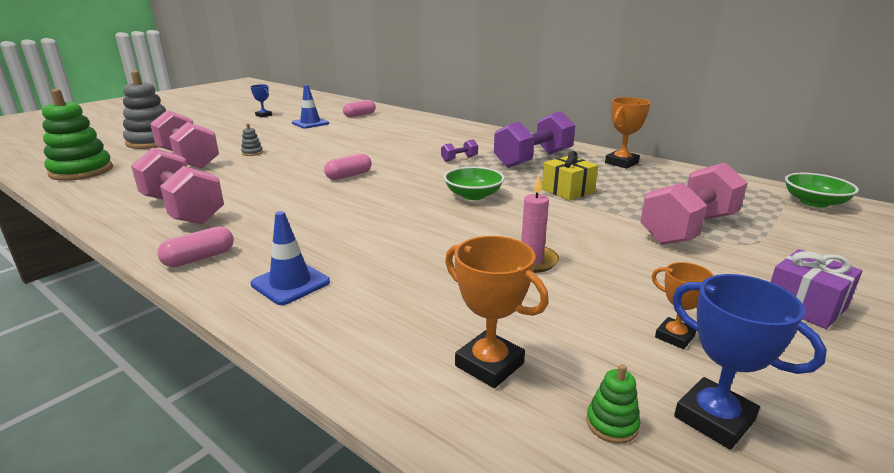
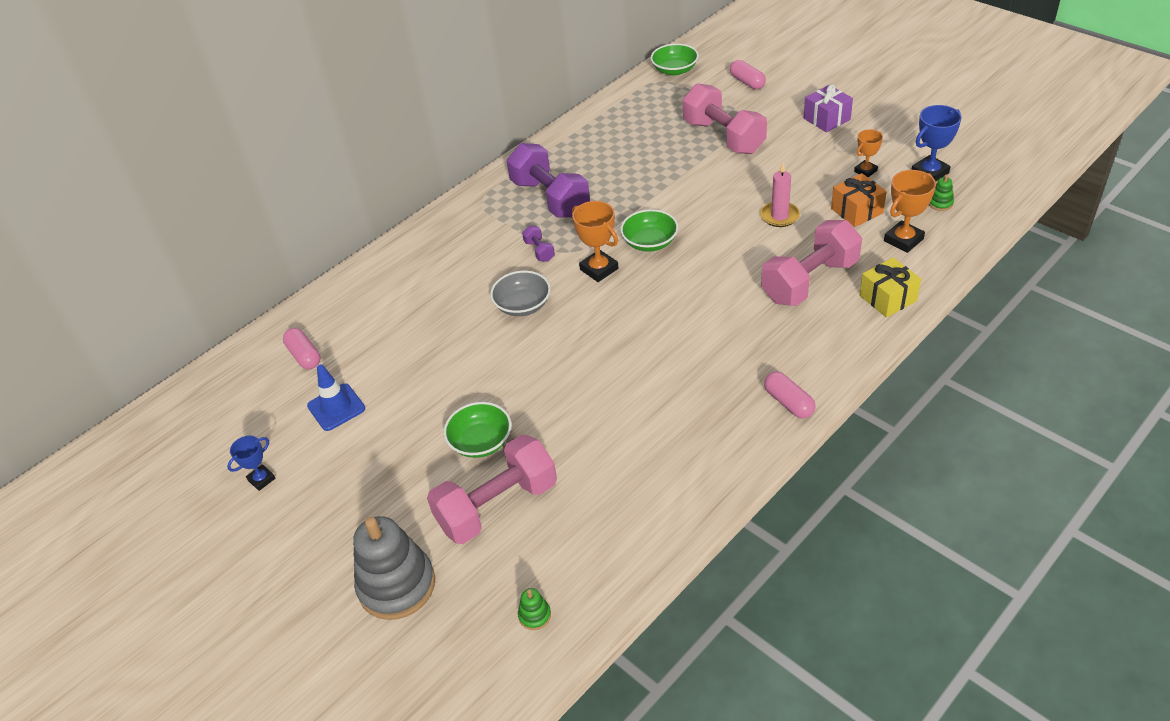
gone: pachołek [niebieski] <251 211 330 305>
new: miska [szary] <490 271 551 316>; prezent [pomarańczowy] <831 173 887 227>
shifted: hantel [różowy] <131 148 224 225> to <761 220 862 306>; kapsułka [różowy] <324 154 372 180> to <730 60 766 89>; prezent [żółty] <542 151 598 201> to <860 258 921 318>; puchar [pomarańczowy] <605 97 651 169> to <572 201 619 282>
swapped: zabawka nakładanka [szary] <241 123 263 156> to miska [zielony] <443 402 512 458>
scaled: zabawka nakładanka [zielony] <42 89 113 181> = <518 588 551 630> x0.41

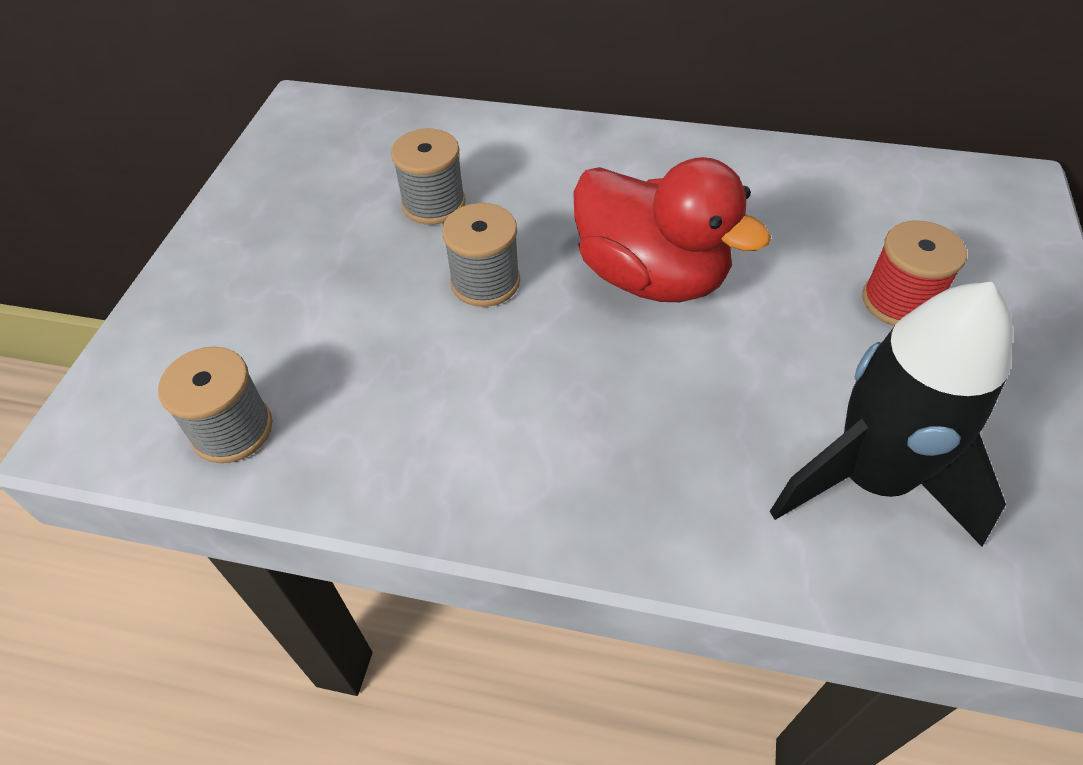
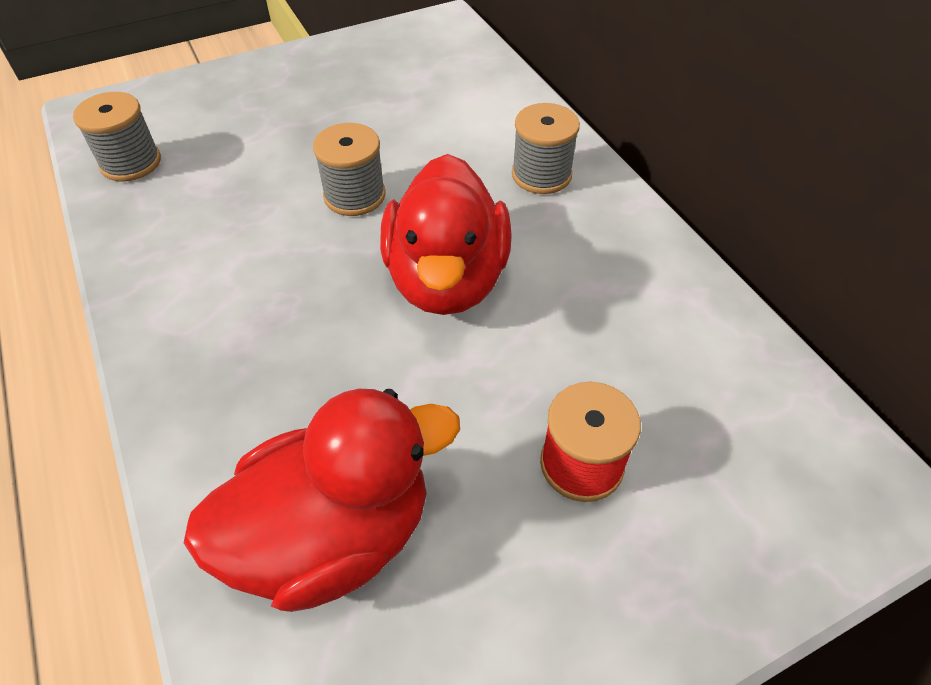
shifted: szpulka [szary] <391 129 466 225> to <512 103 580 194>
swapped: rakieta [czarny] <770 282 1012 547> to kaczka [czerwony] <184 389 460 612>

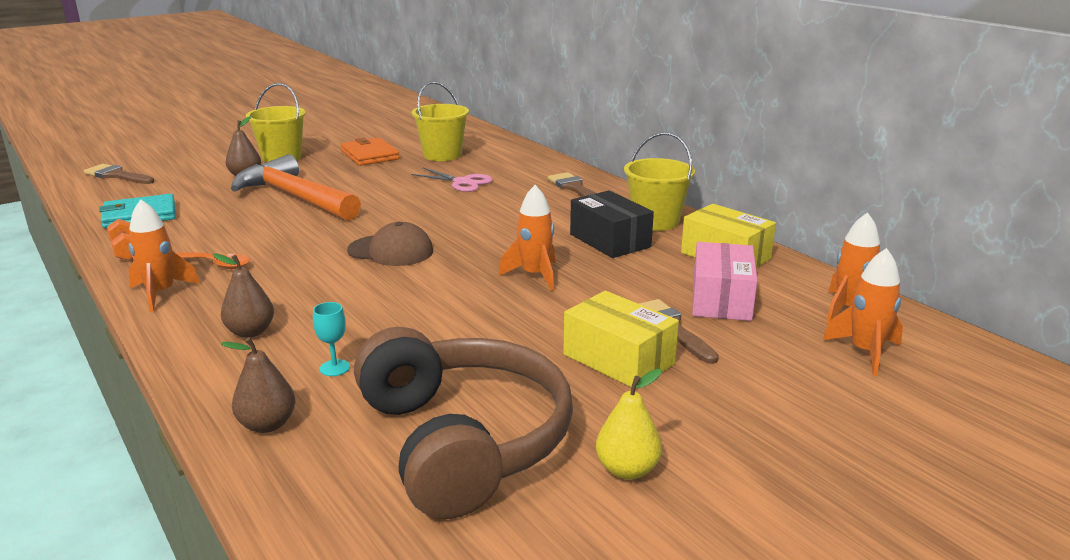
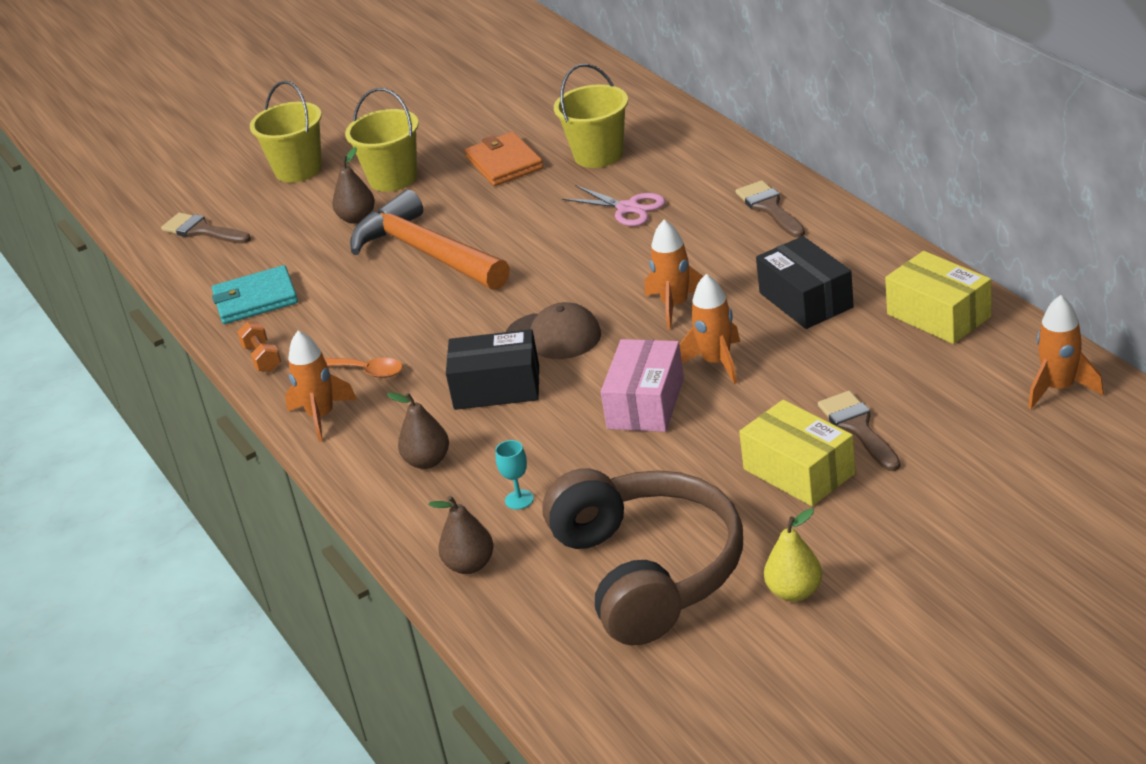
new: pudełko [czarny] <446 329 539 410>
shifted: wiadro [żółty] <624 132 695 231> to <250 81 322 182>; pudełko [różowy] <692 242 757 321> to <601 339 684 432>; rakieta [pomarańczowy] <823 248 903 376> to <645 220 704 329>

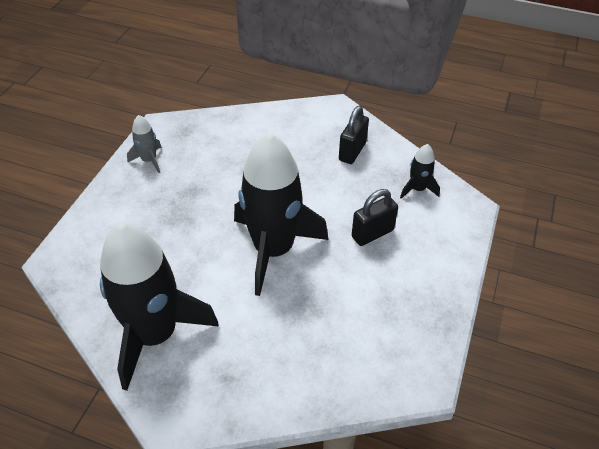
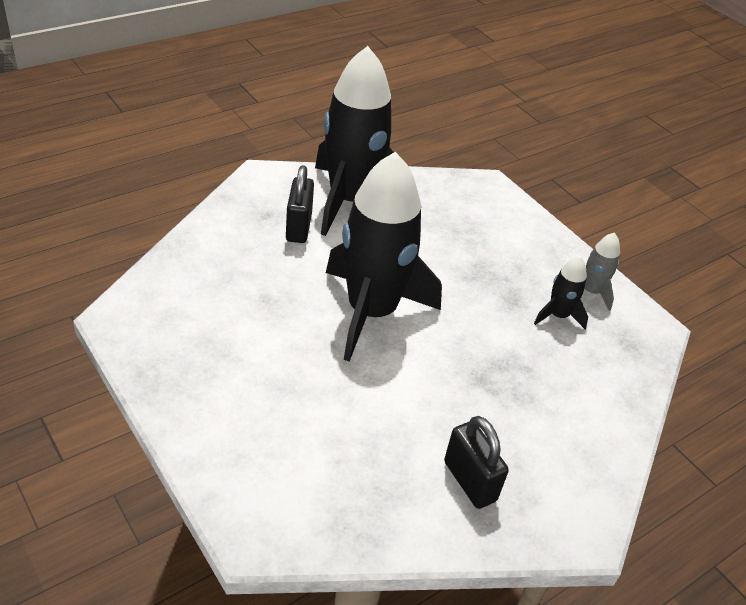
shifted: kłódka [czarny] <352 189 398 246> to <286 165 314 243>; rakieta [czarny] <400 144 440 199> to <534 256 588 329>

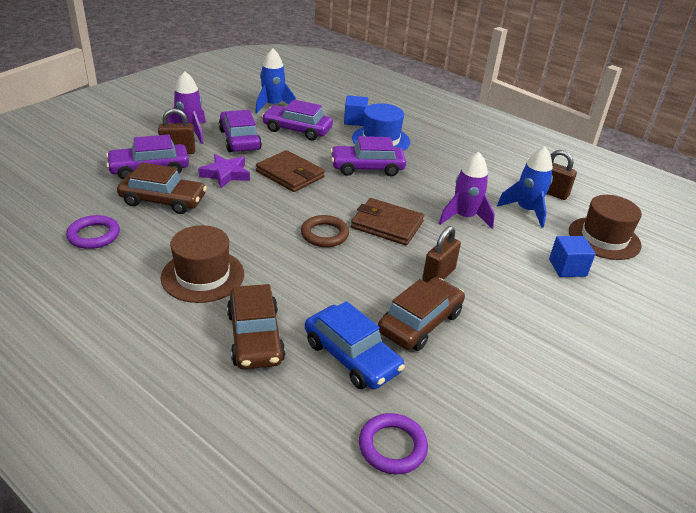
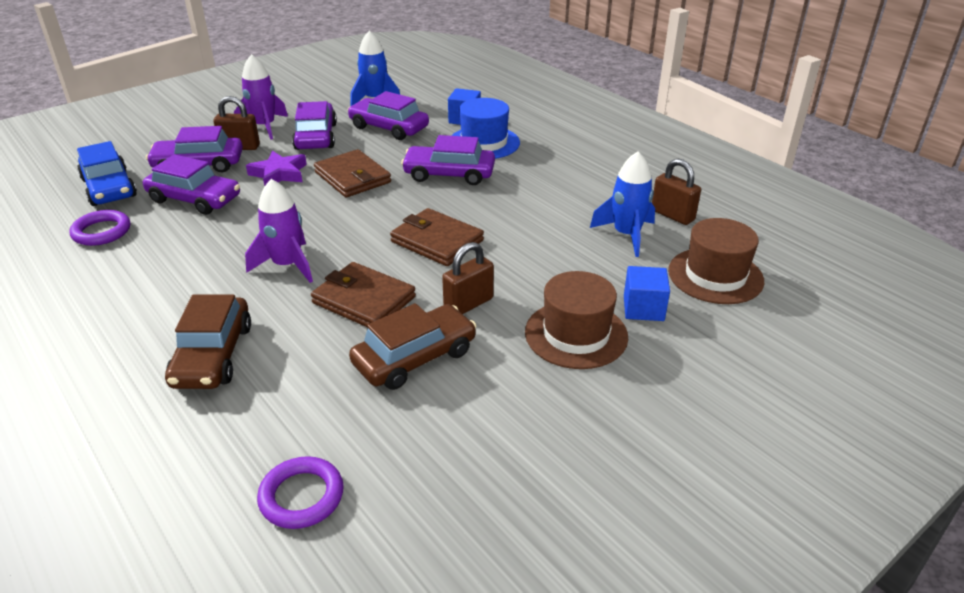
gone: pierścień [brązowy] <301 215 349 247>
new: portfel [brązowy] <311 262 416 328>
shifted: kapelusz [brązowy] <161 225 244 303> to <525 271 628 369>; samochód [niebieski] <305 301 405 389> to <77 141 137 206>; rakieta [fioletowy] <439 152 495 229> to <245 179 313 283>
repainted: samochód [brązowy] <117 162 207 214> to samochód [fioletowy] <143 154 240 215>

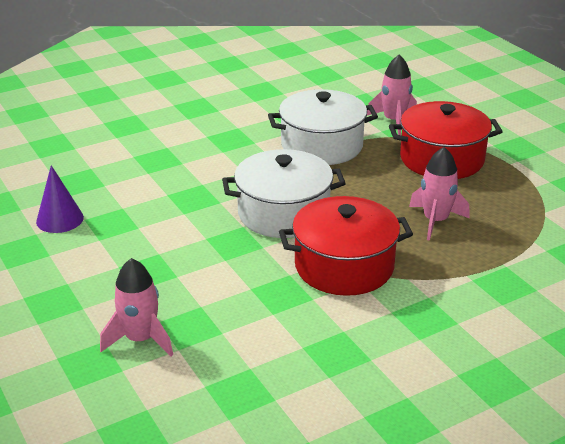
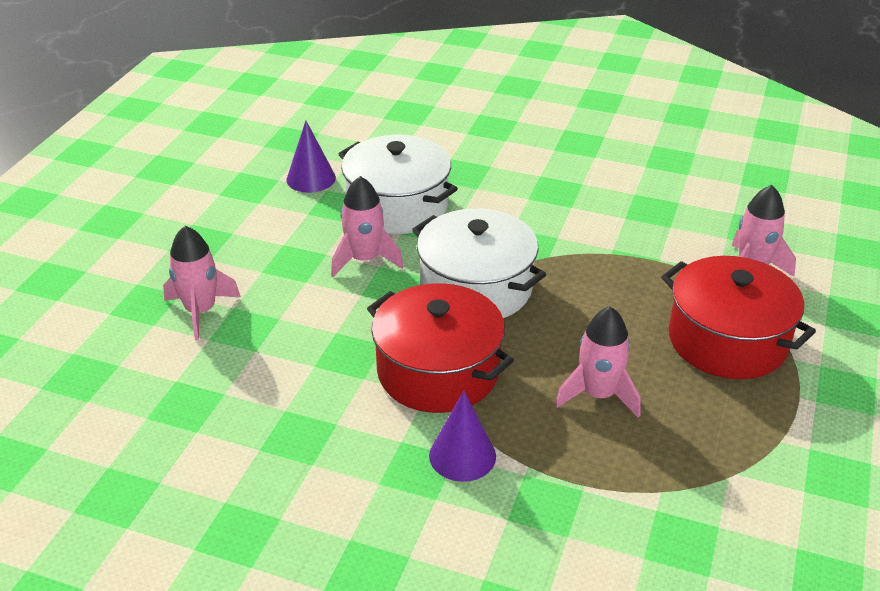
new: rakieta [różowy] <331 176 404 277>; stożek [fioletowy] <429 391 496 482>
shifted: garnek [biały] <268 89 378 165> to <339 135 458 234>

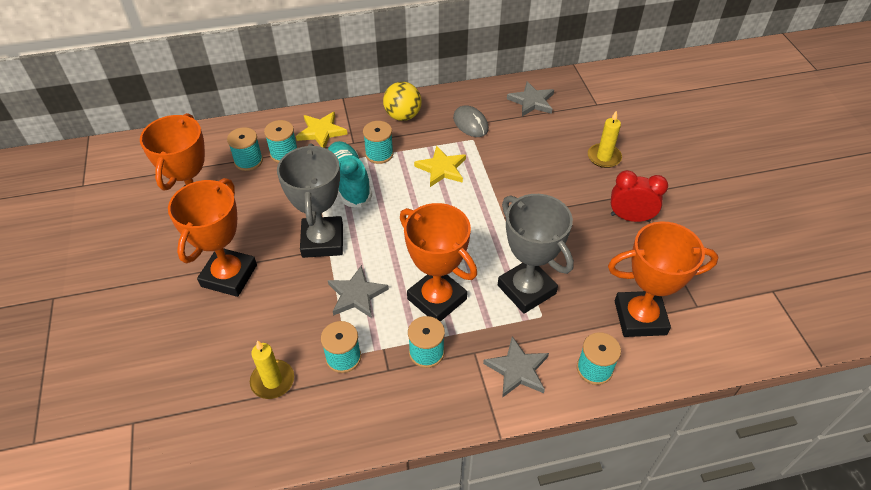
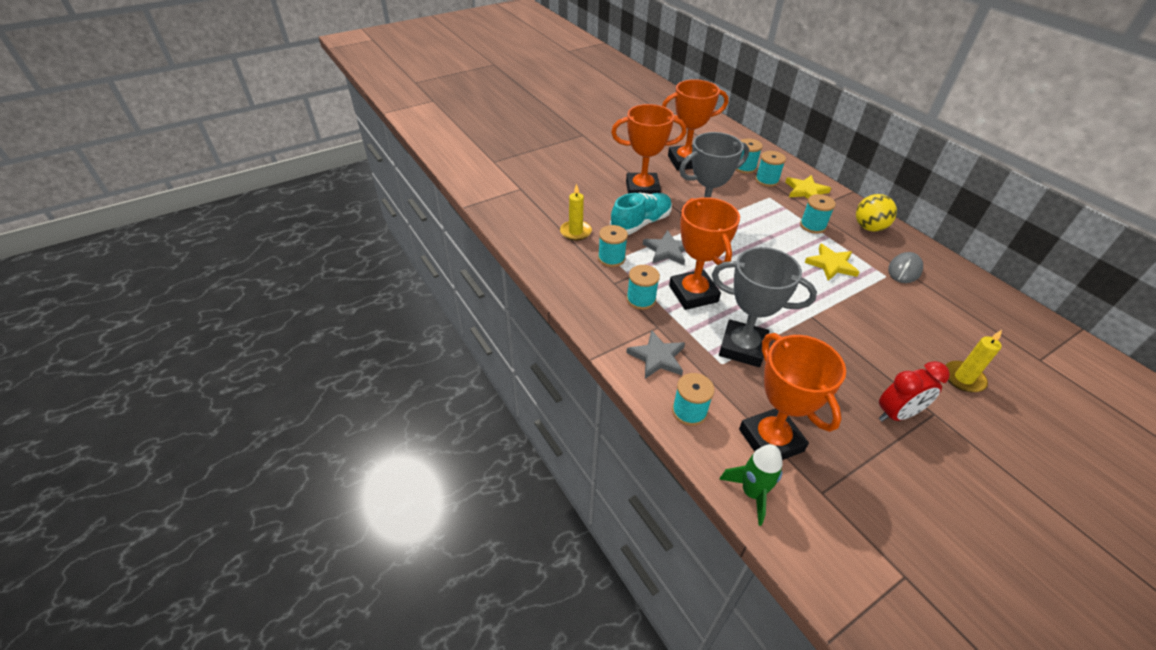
gone: gwiazda [szary] <507 81 554 117>
new: rakieta [zielony] <719 444 783 526>
shifted: but [turkusowy] <328 141 372 208> to <610 192 672 235>
rotated: puchar [pomarańczowy] <400 203 477 322> = <669 197 740 310> 45 degrees counterclockwise; puchar [szary] <498 194 574 314> = <712 247 817 367> 75 degrees clockwise; budzik [czerwony] <611 170 668 222> = <879 361 950 422> 75 degrees clockwise

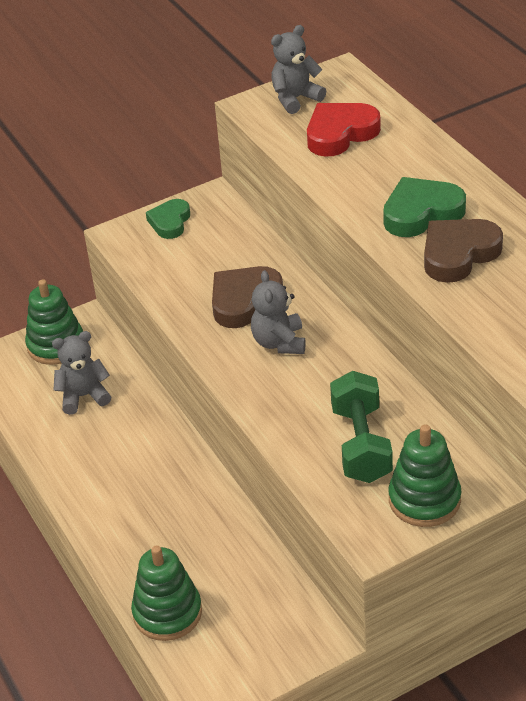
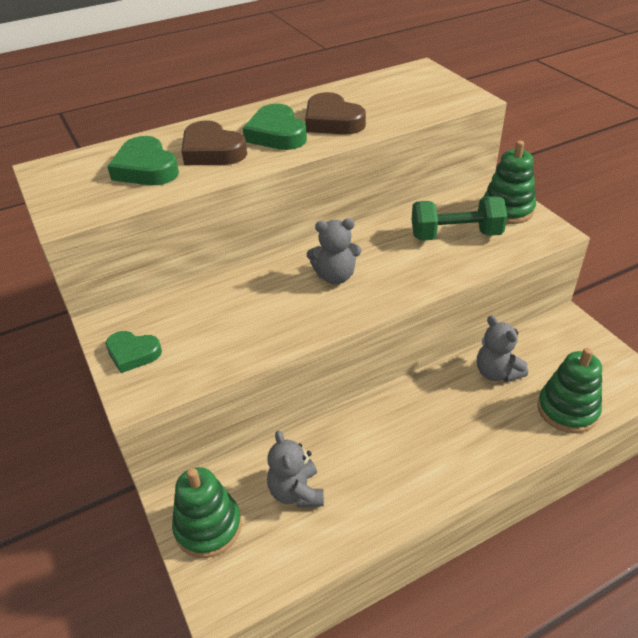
shifted: serce [brązowy] <212 266 283 328> to <181 120 247 165>; miś [szary] <271 25 326 114> to <477 316 528 382>
repainted: serce [czerwony] <307 103 381 157> to serce [zielony] <107 136 179 185>

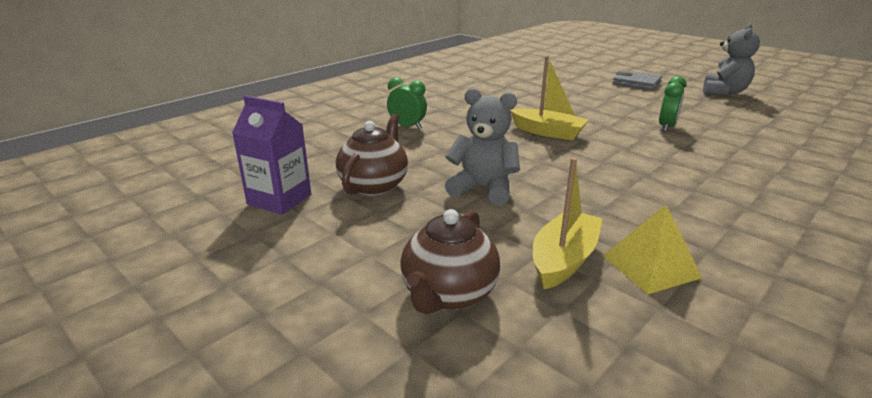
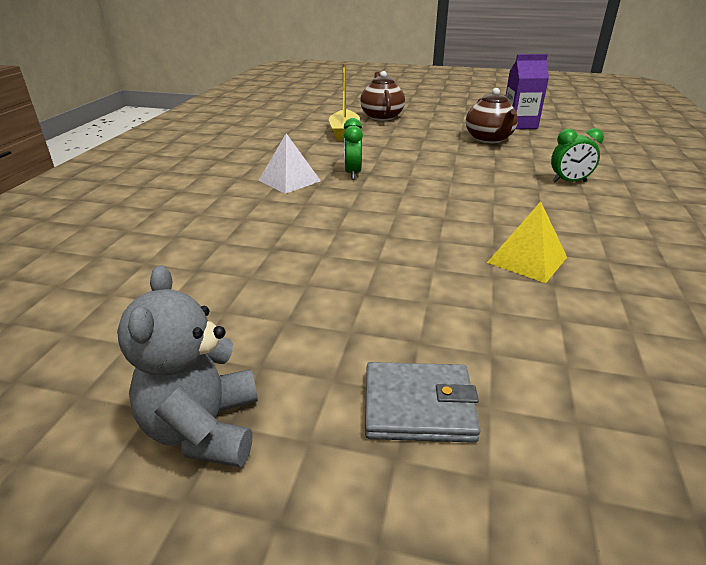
gone: miś [szary] <445 88 520 205>; łódka [żółty] <510 56 589 140>
new: piramida [biały] <258 133 321 194>
shifted: piramida [żółty] <603 205 702 294> to <487 201 567 283>; budzik [zielony] <659 76 687 132> to <344 118 363 179>

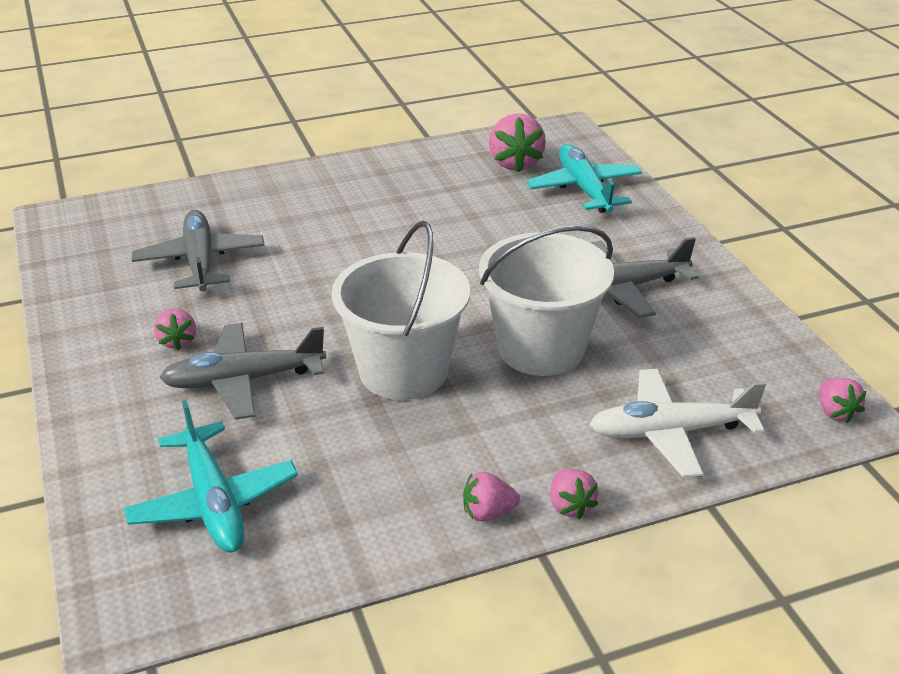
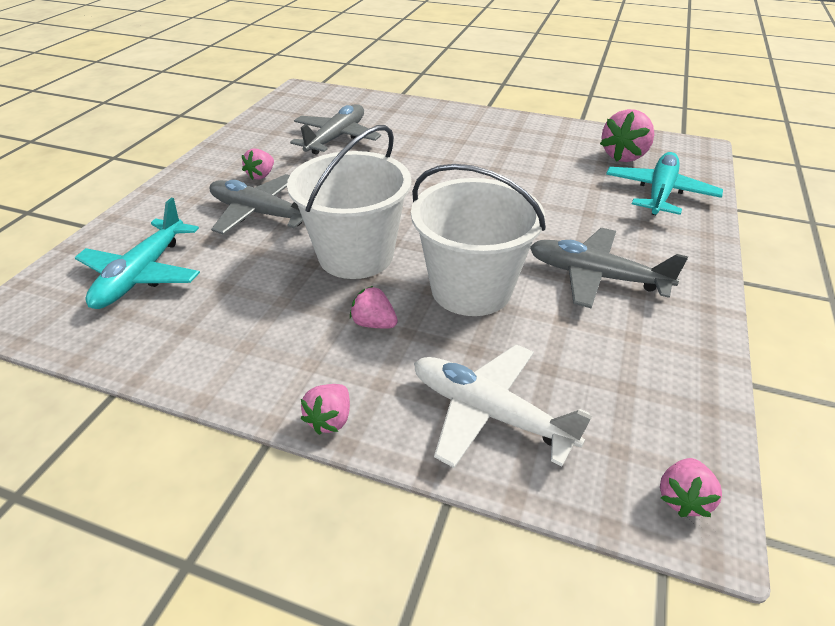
shifted: truskawka [różowy] <463 472 520 521> to <350 286 398 328>

